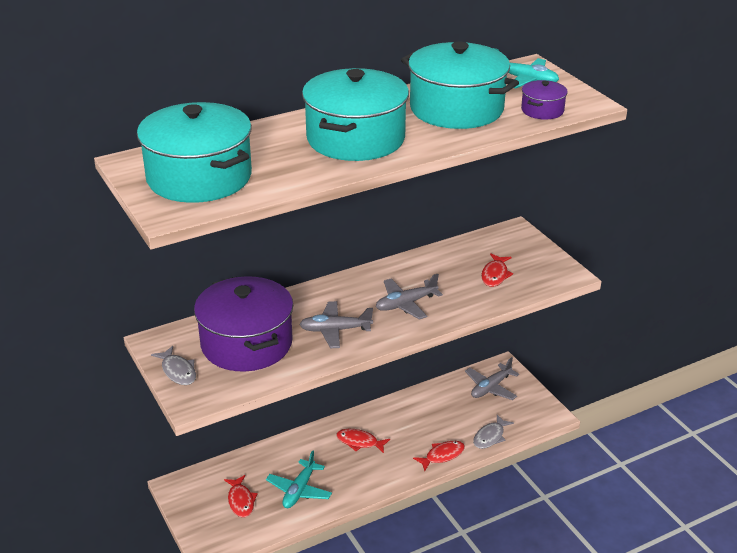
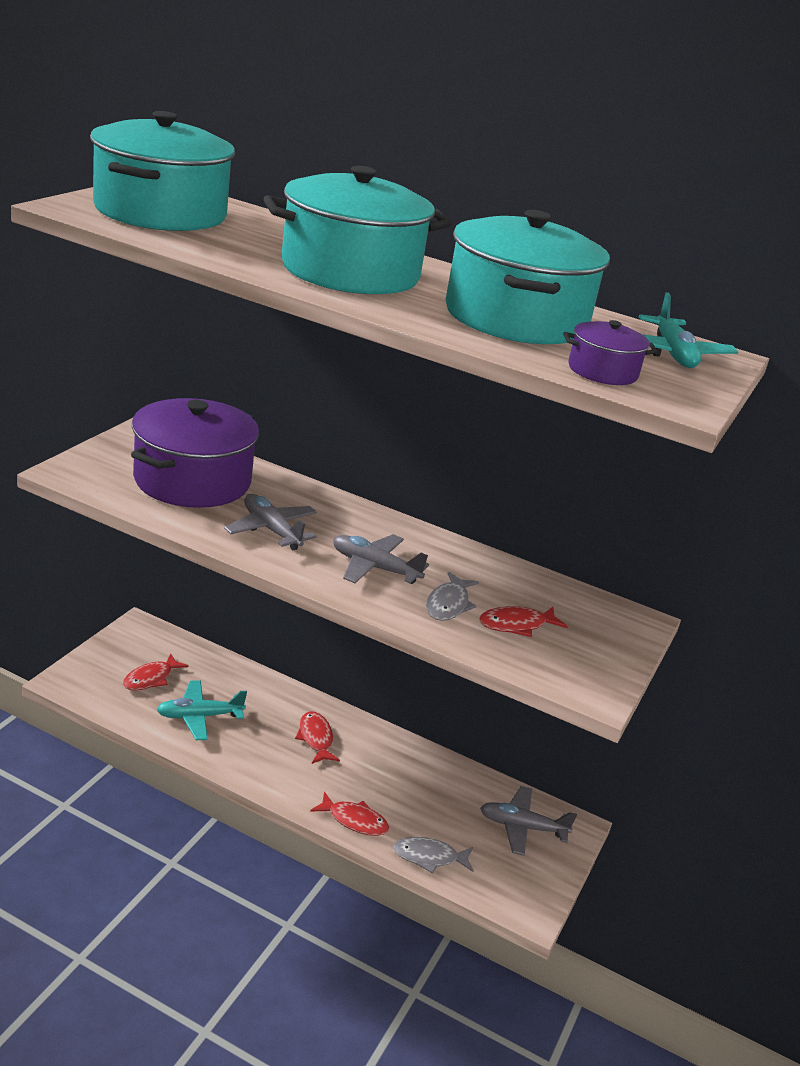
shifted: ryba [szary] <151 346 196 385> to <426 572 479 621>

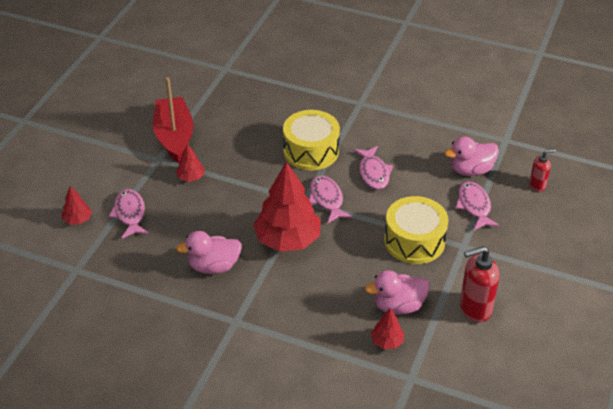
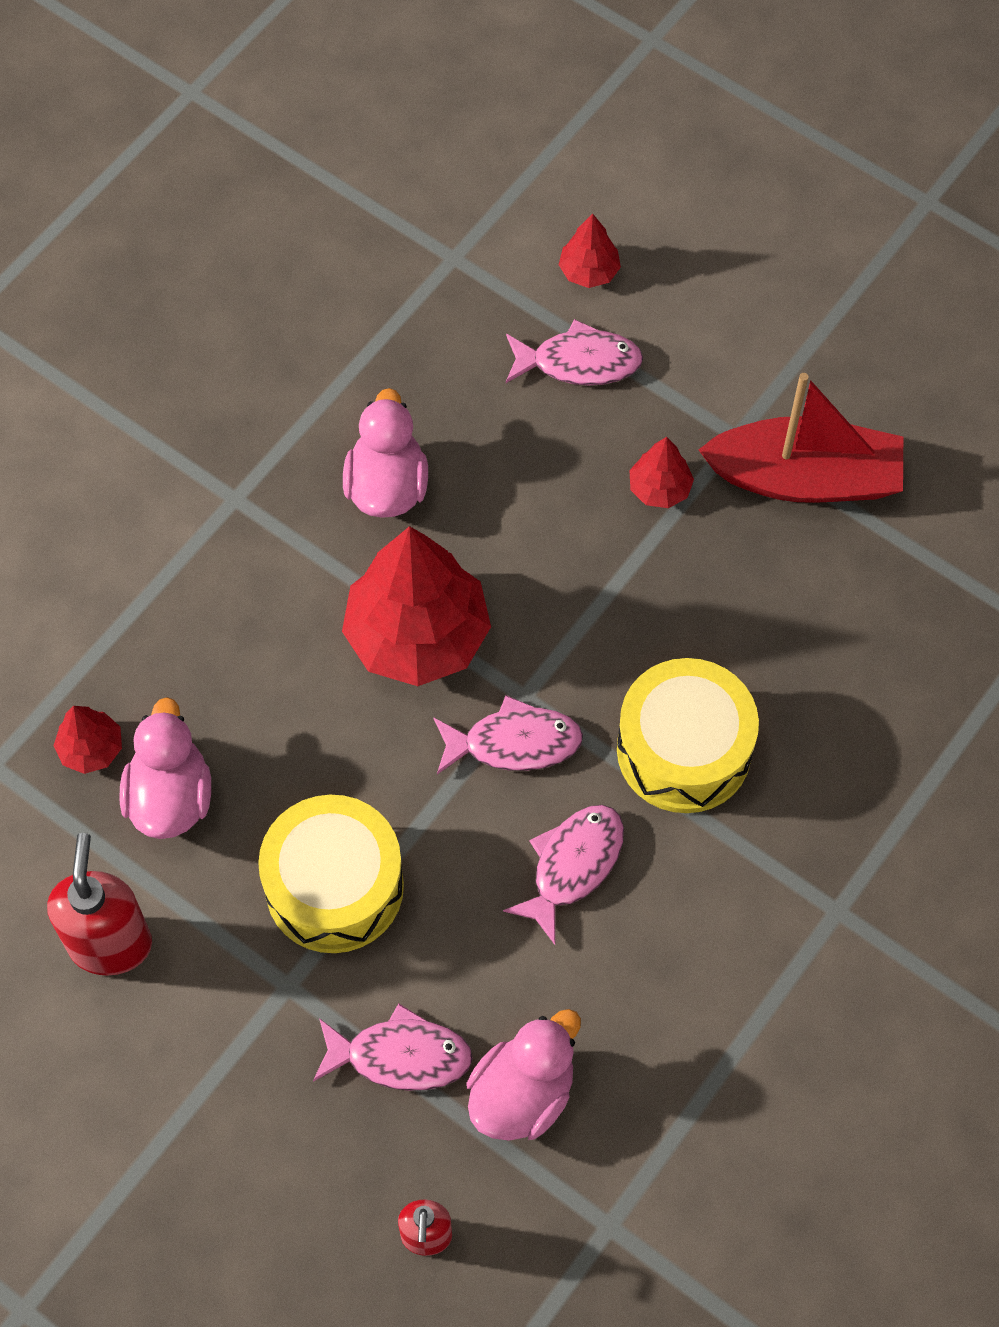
rotated: ryba [różowy] <353 146 393 190> = <503 805 624 945> 120 degrees clockwise; kaczka [różowy] <445 136 499 176> = <466 1009 581 1141> 45 degrees clockwise

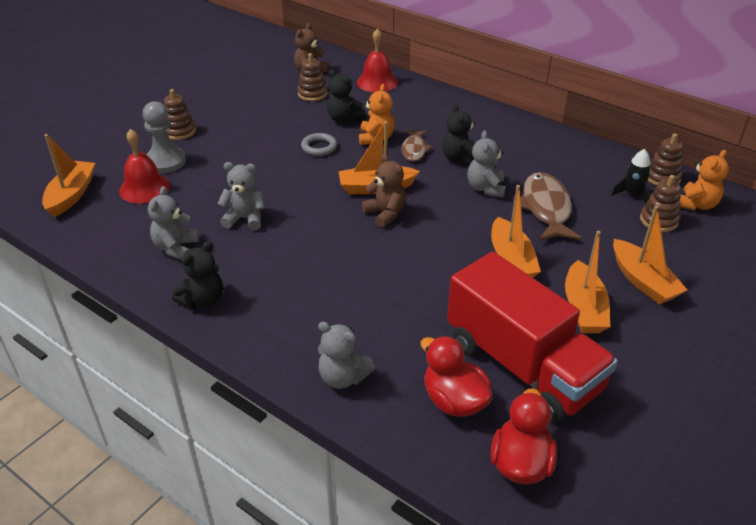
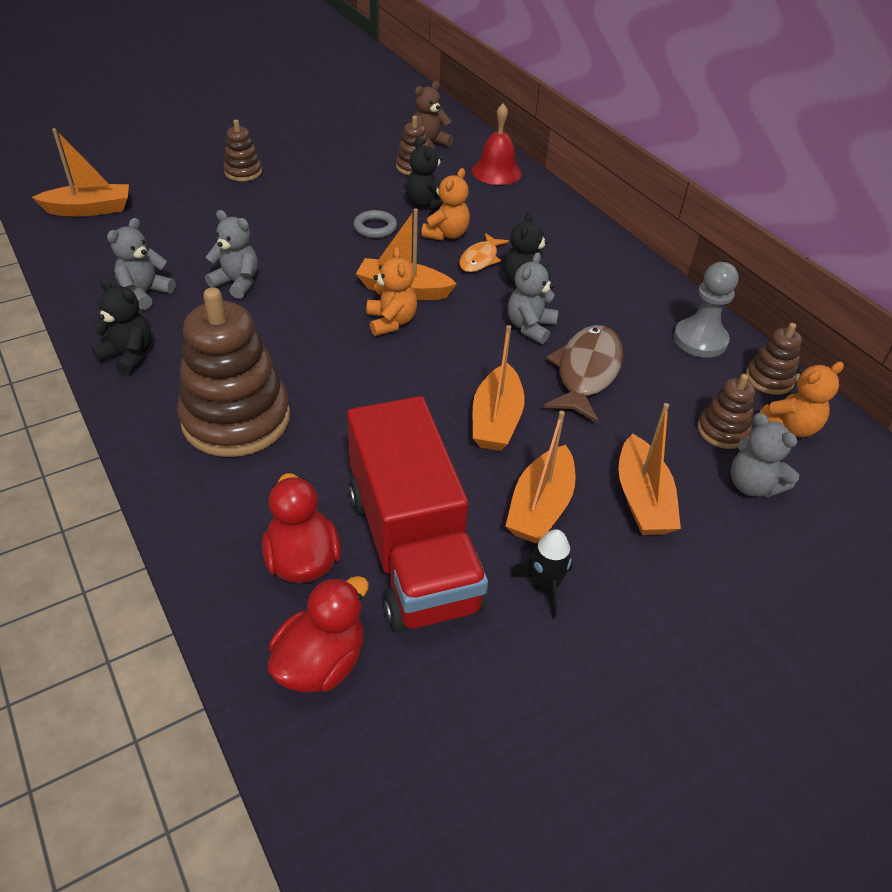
gone: dzwonek [czerwony] <119 129 170 203>
new: zabawka nakładanka [brązowy] <177 287 290 457>
shifted: pionek [szary] <143 101 186 173> to <673 262 739 358>; miś [szary] <318 322 375 389> to <730 413 799 498>; rakieta [czarny] <611 149 651 203> to <510 529 572 619>
repainted: miś [brązowy] <361 154 406 228> to miś [pomarańczowy] <367 247 417 336>; ryba [brązowy] <402 129 432 162> to ryba [pomarańczowy] <459 233 509 272>
rotated: łódka [pomarańczowy] <42 134 95 217> = <32 128 129 217> 45 degrees clockwise; miś [czarny] <172 241 223 308> = <91 278 151 376> 120 degrees counterclockwise

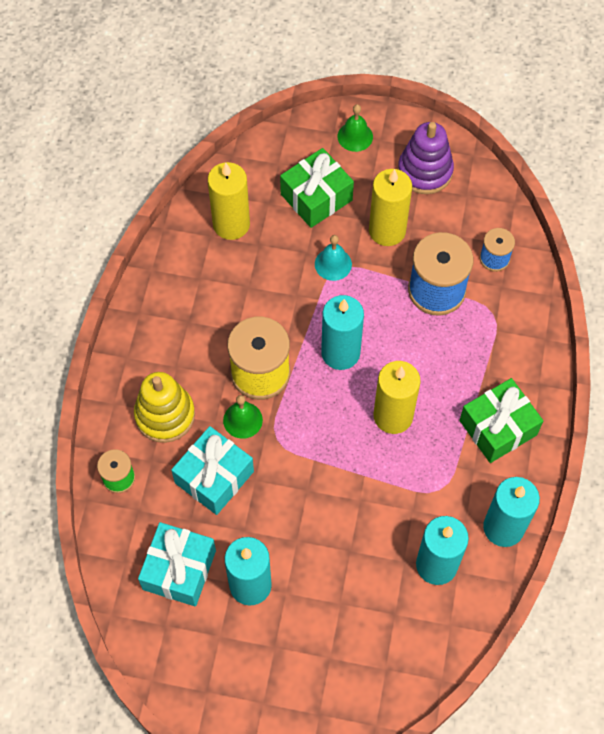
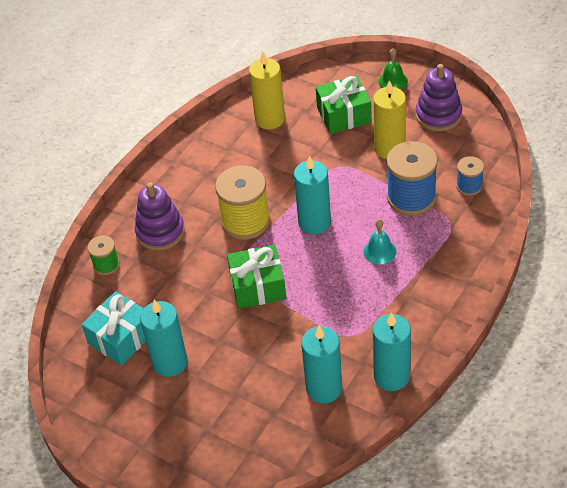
gone: prezent [turkusowy] <171 426 254 515>; dzwonek [zielony] <223 395 263 439>; świeca [żółty] <374 361 420 434>
shifted: dzwonek [turkusowy] <315 235 352 281> to <363 219 396 265>; prezent [zielony] <459 378 543 463> to <227 245 286 309>
repainted: zabawka nakładanka [żółty] <134 372 195 443> to zabawka nakładanka [fioletowy] <135 182 185 251>

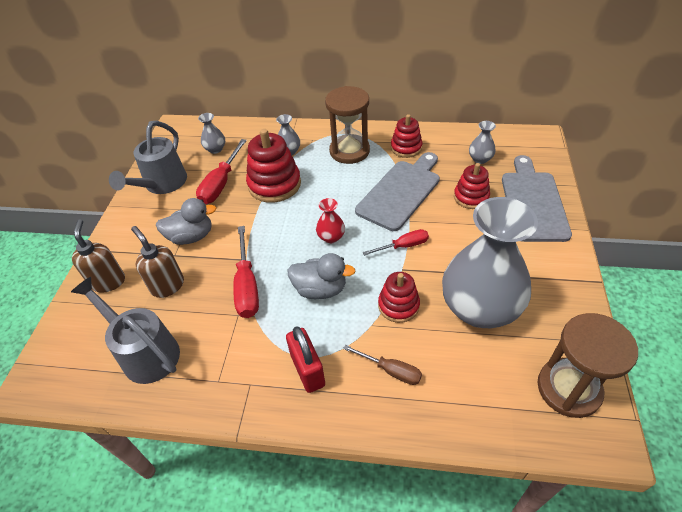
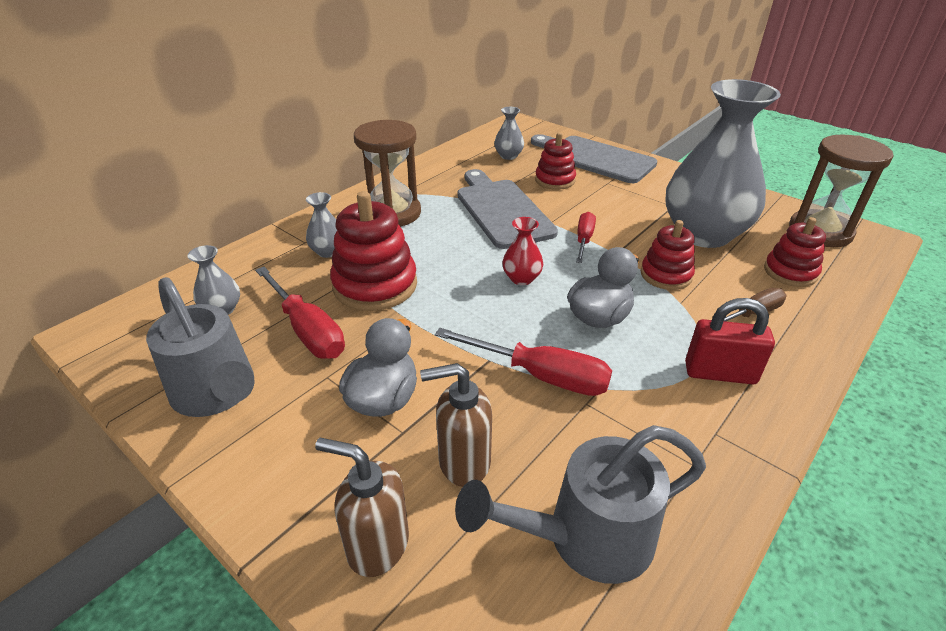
shifted: zabawka nakładanka [czerwony] <391 114 422 158> to <764 217 826 287>

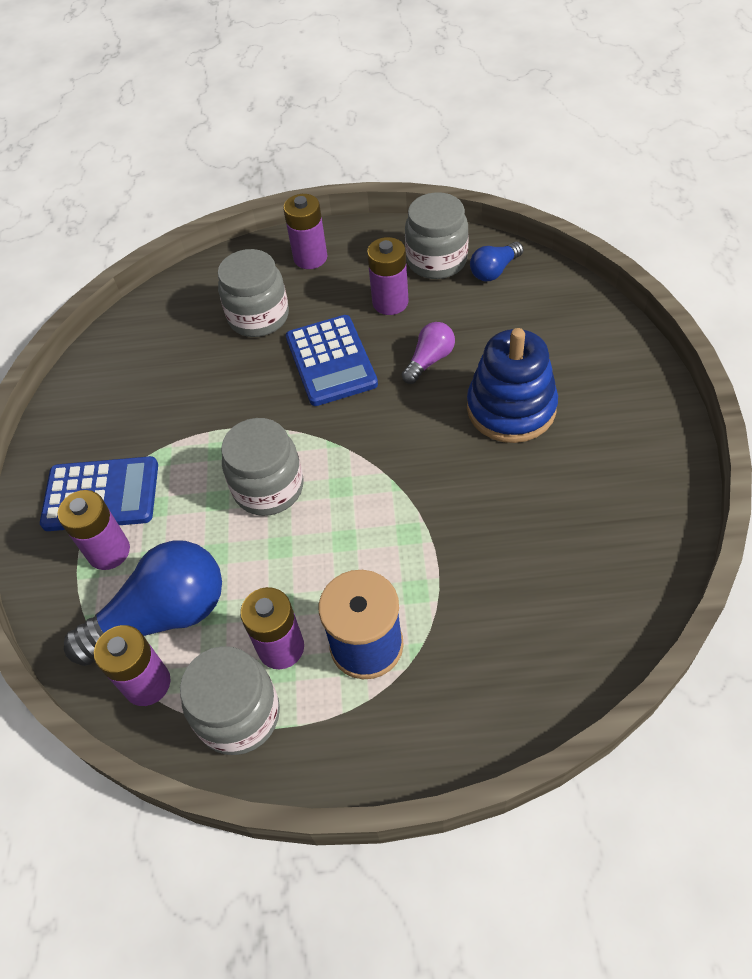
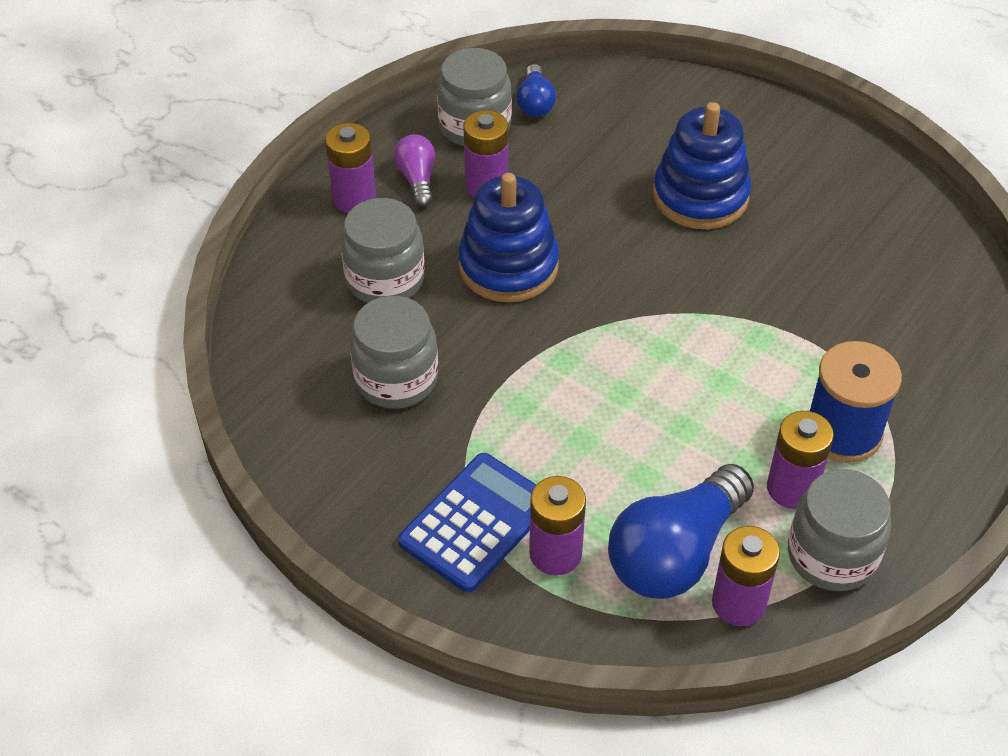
shifted: słoik [szary] <221 418 303 516> to <350 296 438 409>; żarówka [fioletowy] <402 322 455 384> to <394 134 435 207>
swapped: kalkulator [niebieski] <286 315 378 406> to zabawka nakładanka [niebieski] <458 173 559 302>
rotated: żarówka [niebieski] <64 540 222 666> = <608 464 754 599> 150 degrees counterclockwise

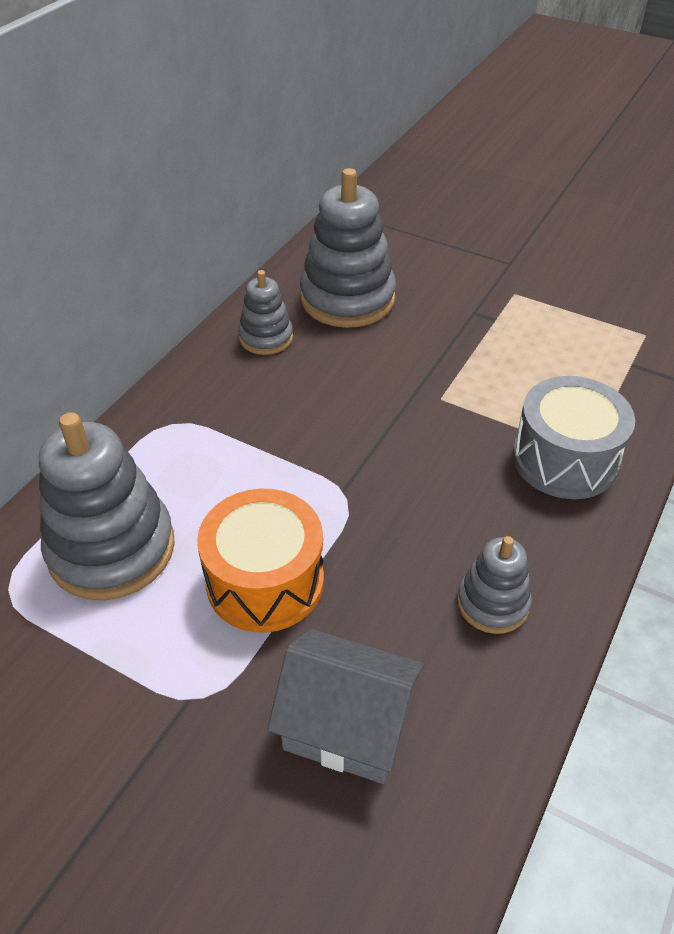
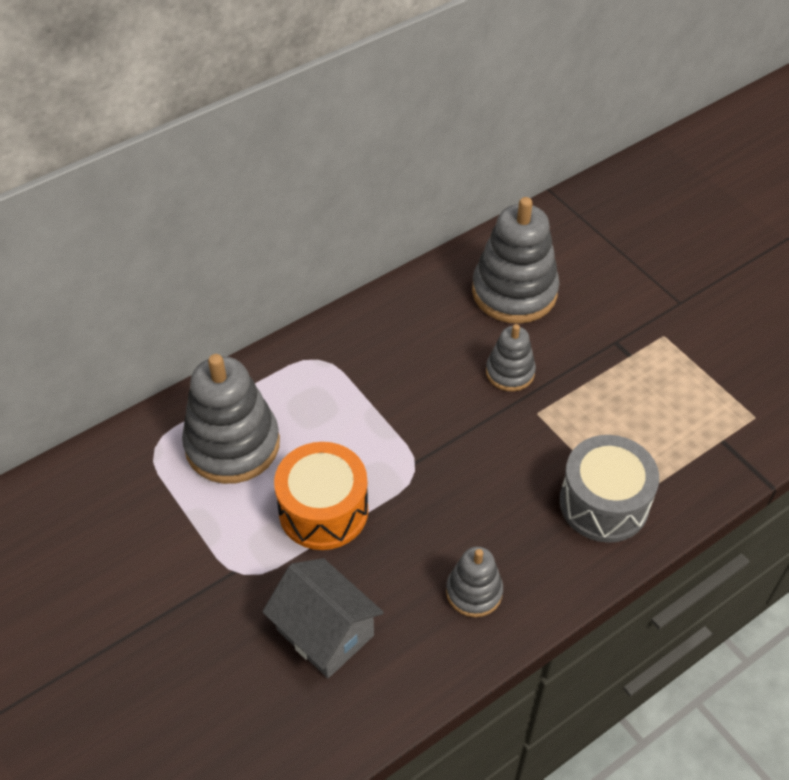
shifted: zabawka nakładanka [szary] <238 270 293 355> to <486 324 536 392>

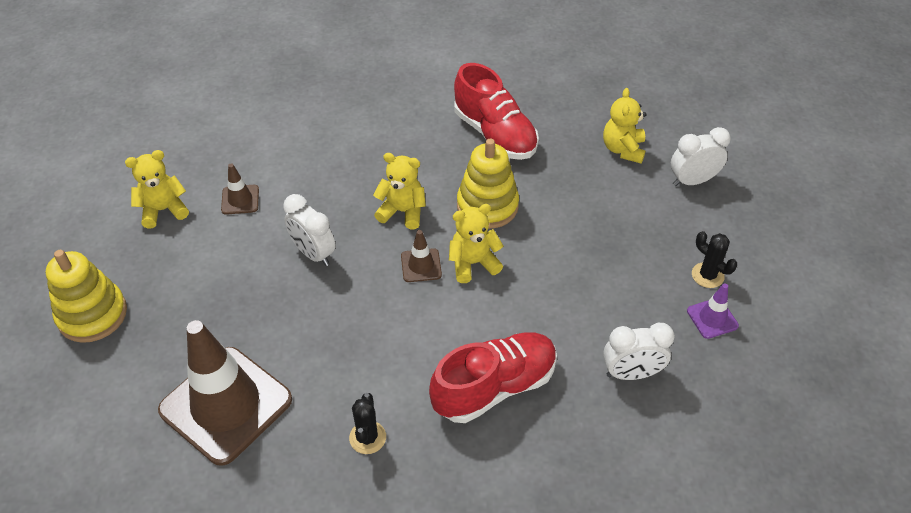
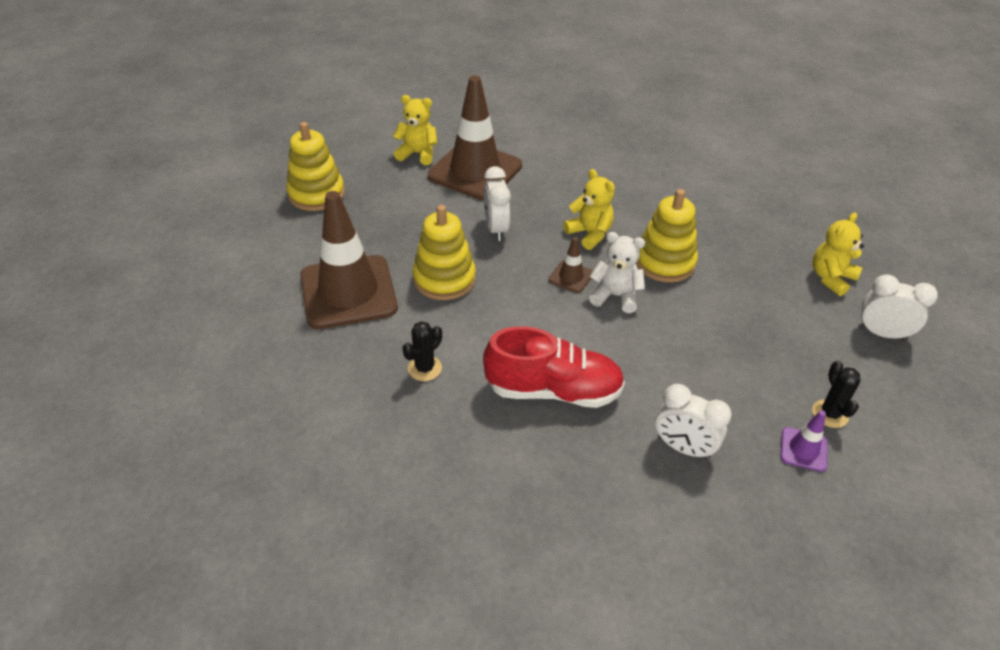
gone: but [czerwony] <454 63 539 160>
new: zabawka nakładanka [żółty] <413 205 476 300>
repainted: miś [żółty] <449 204 503 283> to miś [biały] <589 232 645 313>
scaled: pachołek [brązowy] <221 164 259 215> = <428 75 522 200> x2.36

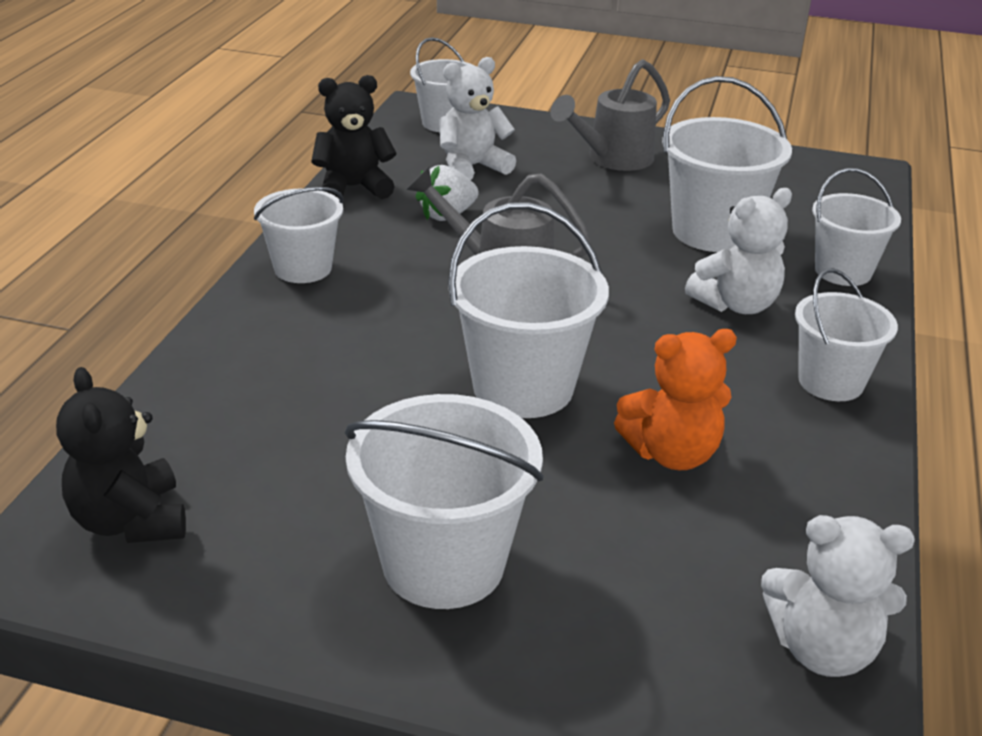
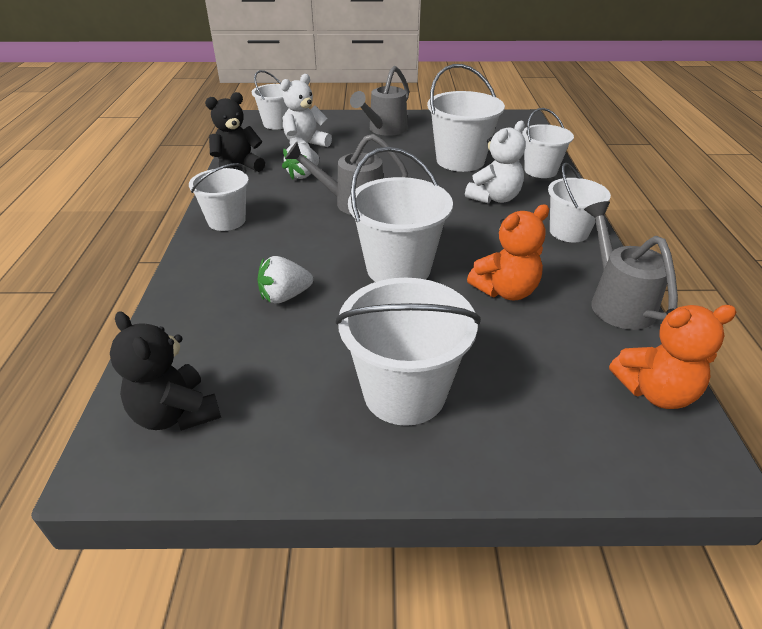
new: truskawka [biały] <258 256 313 304>; konewka [szary] <584 201 678 330>
repainted: miś [biały] <761 515 915 677> to miś [pomarańczowy] <609 305 737 409>

